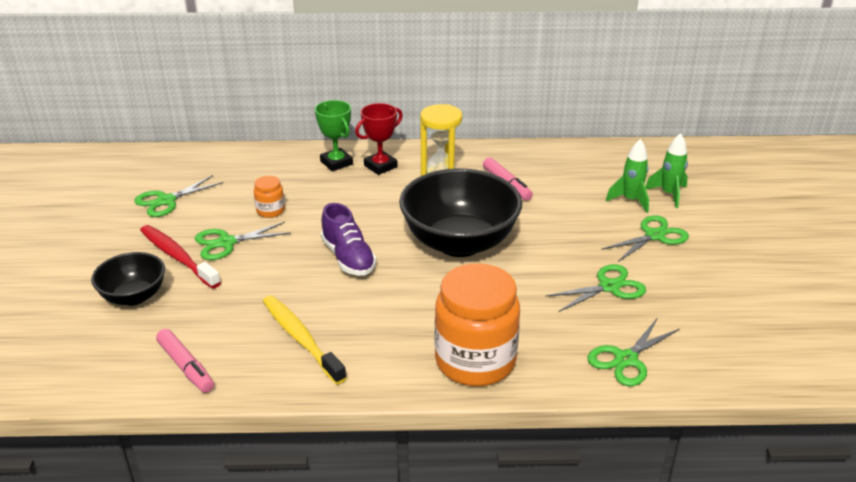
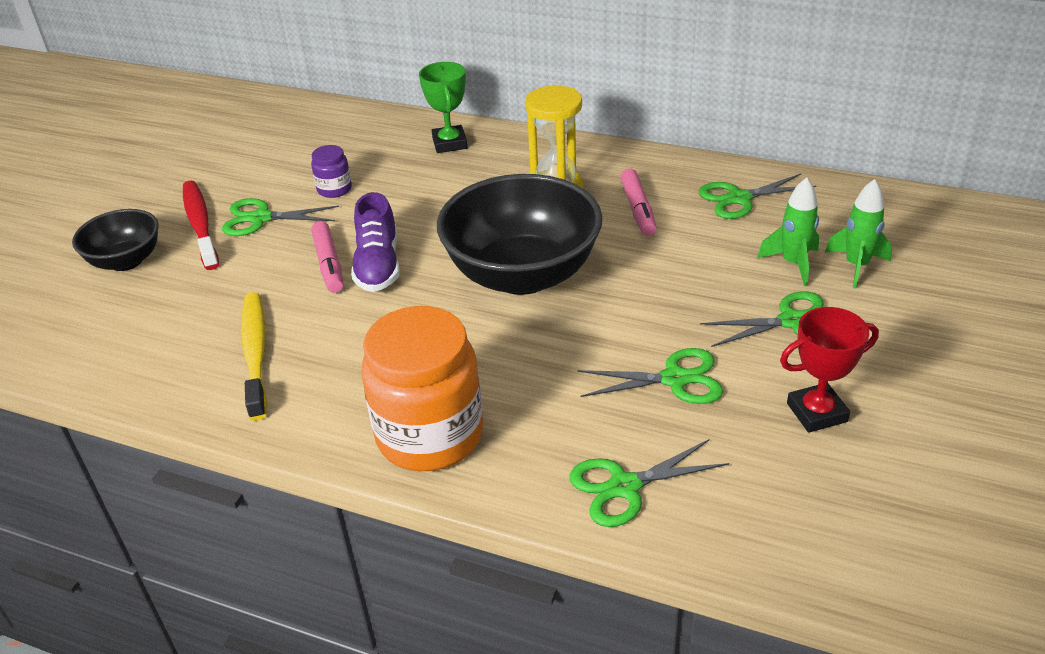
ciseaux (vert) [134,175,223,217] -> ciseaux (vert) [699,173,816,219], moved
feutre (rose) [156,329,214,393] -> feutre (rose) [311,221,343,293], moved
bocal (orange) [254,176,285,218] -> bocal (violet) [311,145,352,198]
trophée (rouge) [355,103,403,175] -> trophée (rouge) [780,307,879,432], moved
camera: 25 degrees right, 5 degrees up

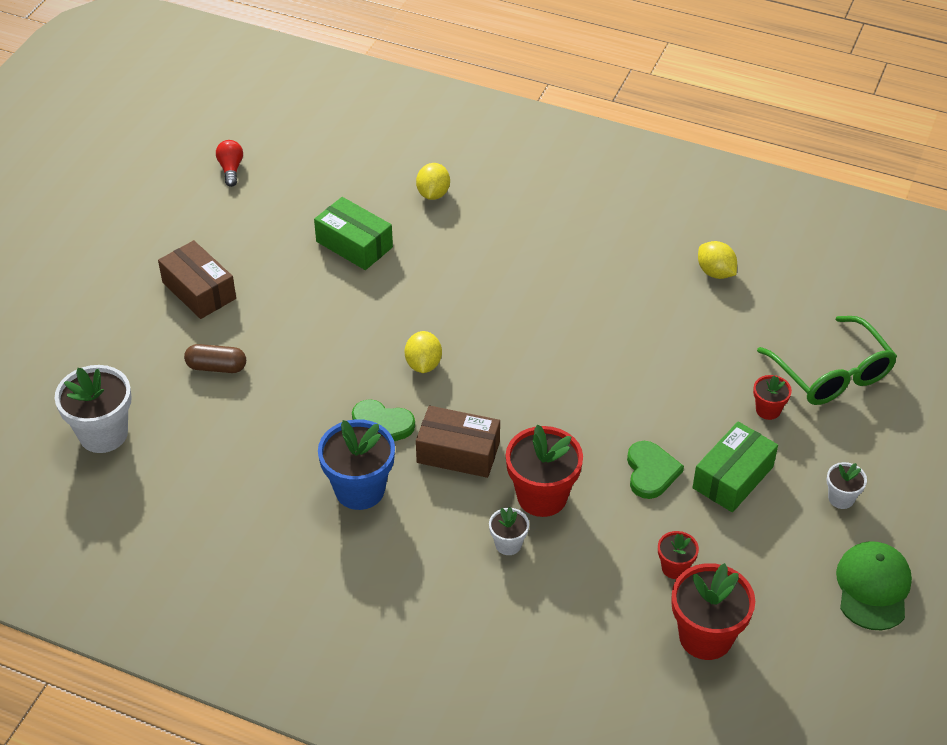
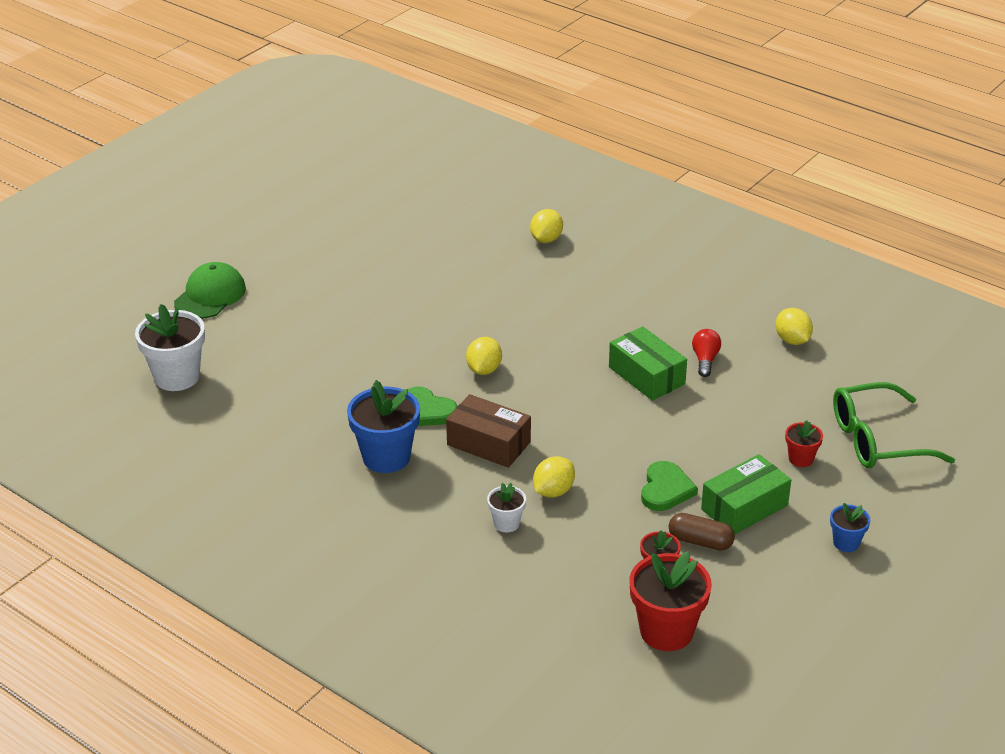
boîte (marron) [158,240,236,319] -> none
gélule (marron) [184,344,246,373] -> gélule (marron) [669,513,735,551], moved
ampoule (rouge) [216,140,243,187] -> ampoule (rouge) [692,329,721,377], moved
boîte (vert) [314,197,393,270] -> boîte (vert) [609,326,687,401], moved
pot de fleurs (rouge) [506,424,583,517] -> citron (jaune) [533,456,575,498]
lunettes (vert) [757,316,897,405] -> lunettes (vert) [833,382,955,468], 90 degrees clockwise
pot de fleurs (blanc) [826,462,867,509] -> pot de fleurs (bleu) [830,503,871,552]
casquette (vert) [836,541,912,630] -> casquette (vert) [174,262,246,319], moved
camera: 15 degrees right, 10 degrees down

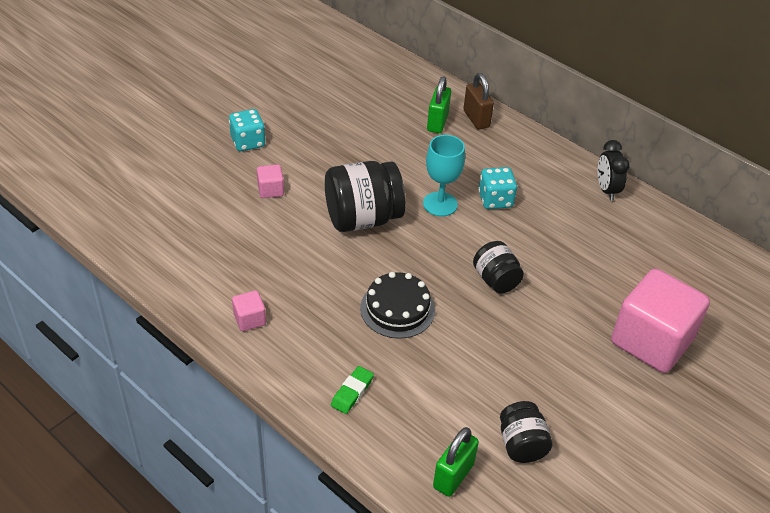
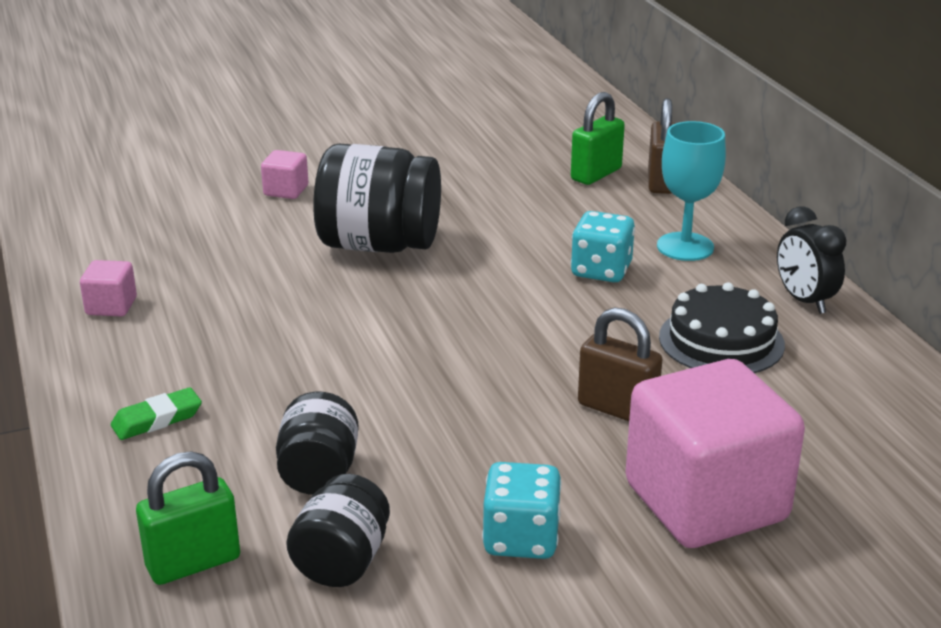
dé (turquoise) [229,109,266,151] -> dé (turquoise) [482,462,562,559], moved
gâteau (noir) [360,272,435,339] -> gâteau (noir) [659,282,785,373], moved
verre à pied (turquoise) [423,135,465,216] -> verre à pied (turquoise) [657,121,726,261], moved
bocal (noir) [473,241,524,293] -> bocal (noir) [276,392,359,495], moved
réveil (noir) [598,140,630,201] -> réveil (noir) [777,206,846,314], 45 degrees counterclockwise
none -> cadenas (marron) [578,307,663,421]
camera: 30 degrees right, 15 degrees down

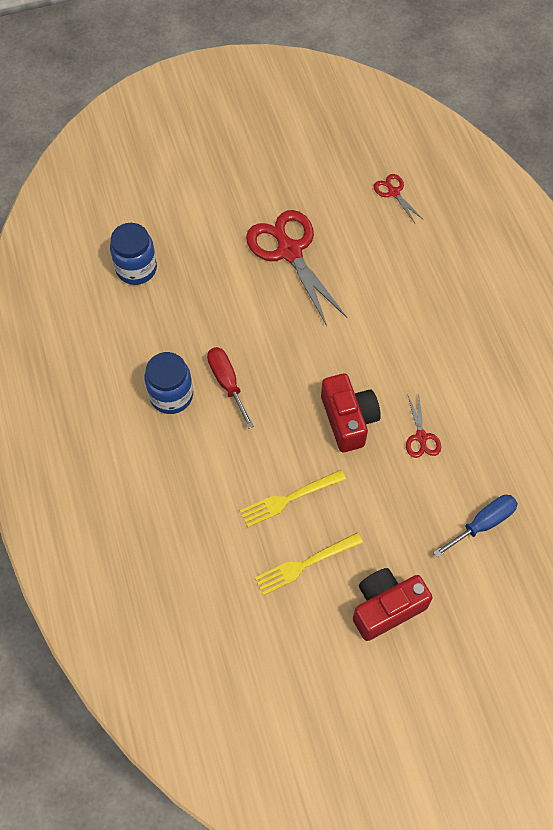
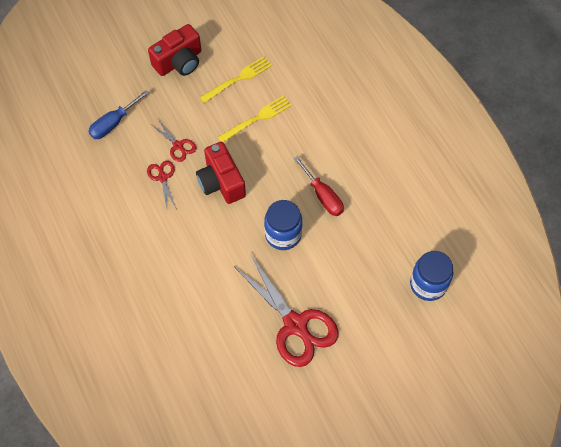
bocal (bleu) [145,352,193,414] -> bocal (bleu) [264,200,302,250], moved
ciseaux (rouge) [374,174,424,223] -> ciseaux (rouge) [152,121,196,162], moved
camera: 170 degrees right, 0 degrees up

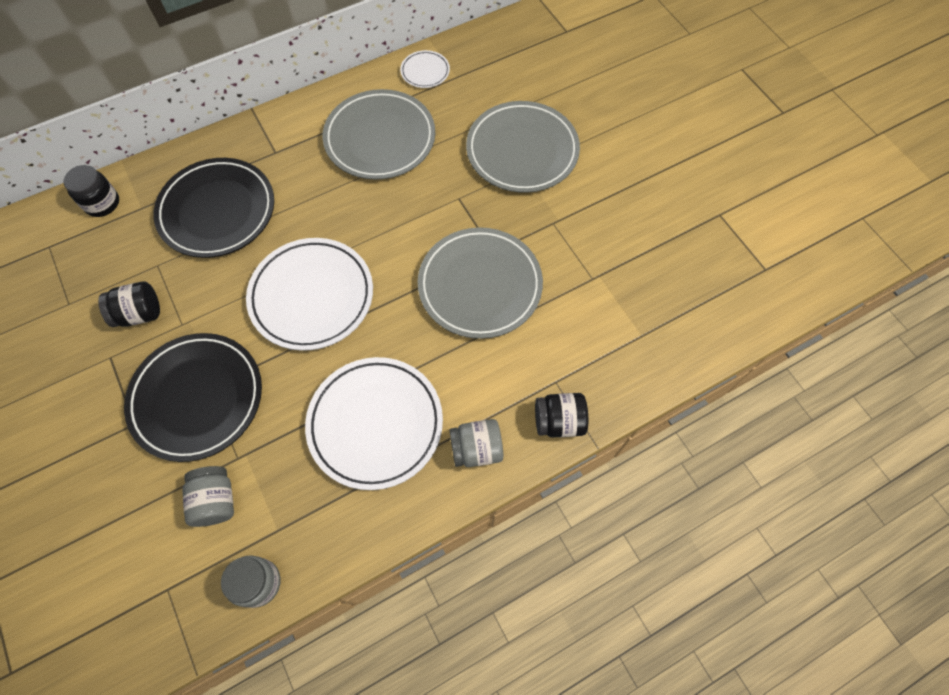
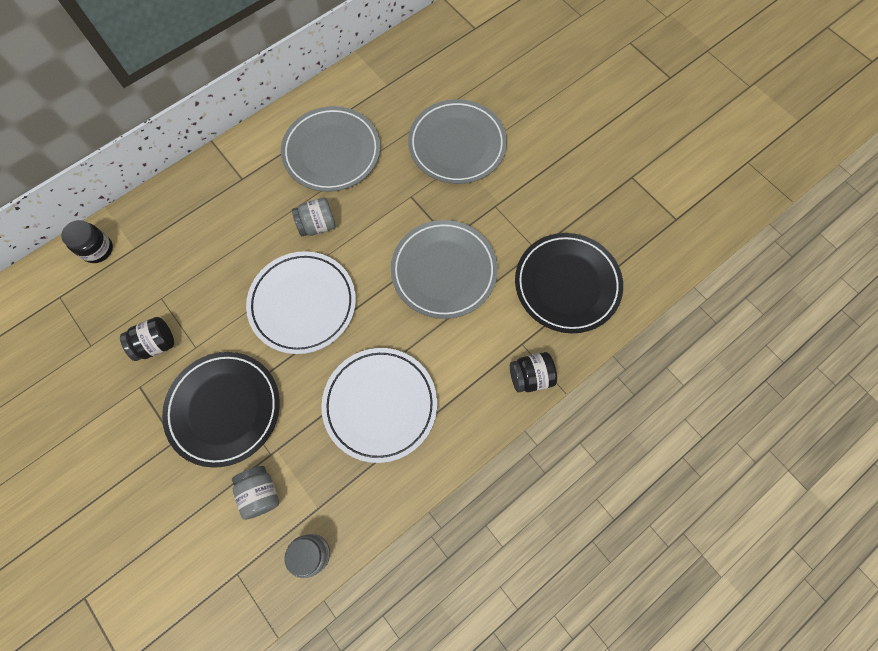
assiette (noir) [153,158,274,258] -> assiette (noir) [515,233,623,333], moved
assiette (blanc) [400,50,450,88] -> none
bocal (gris) [449,419,503,467] -> bocal (gris) [292,197,336,237], moved
camera: 10 degrees left, 5 degrees up

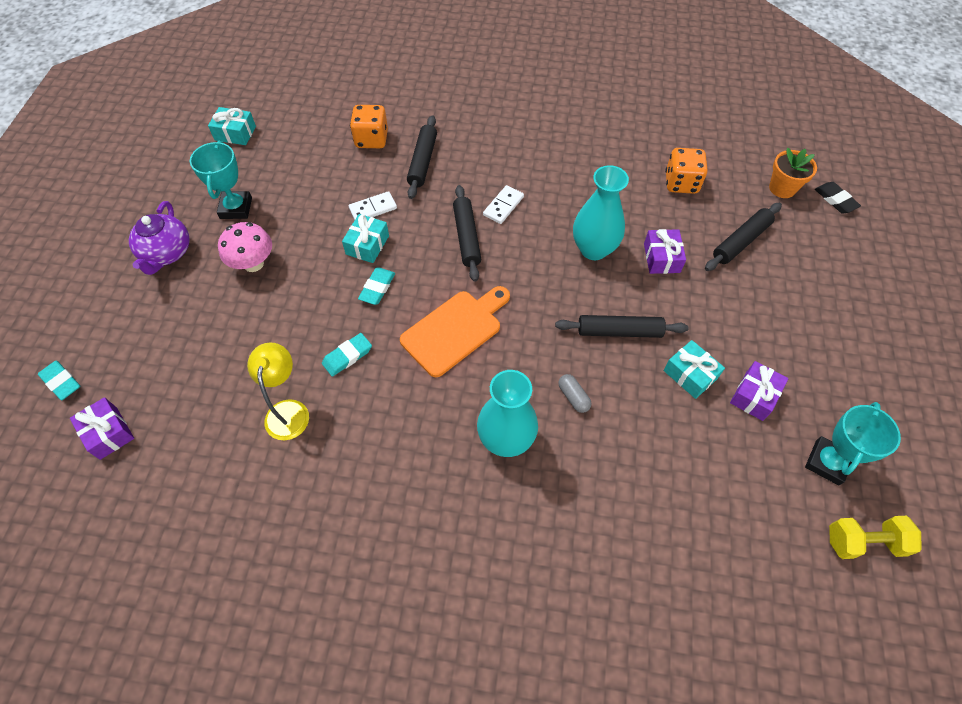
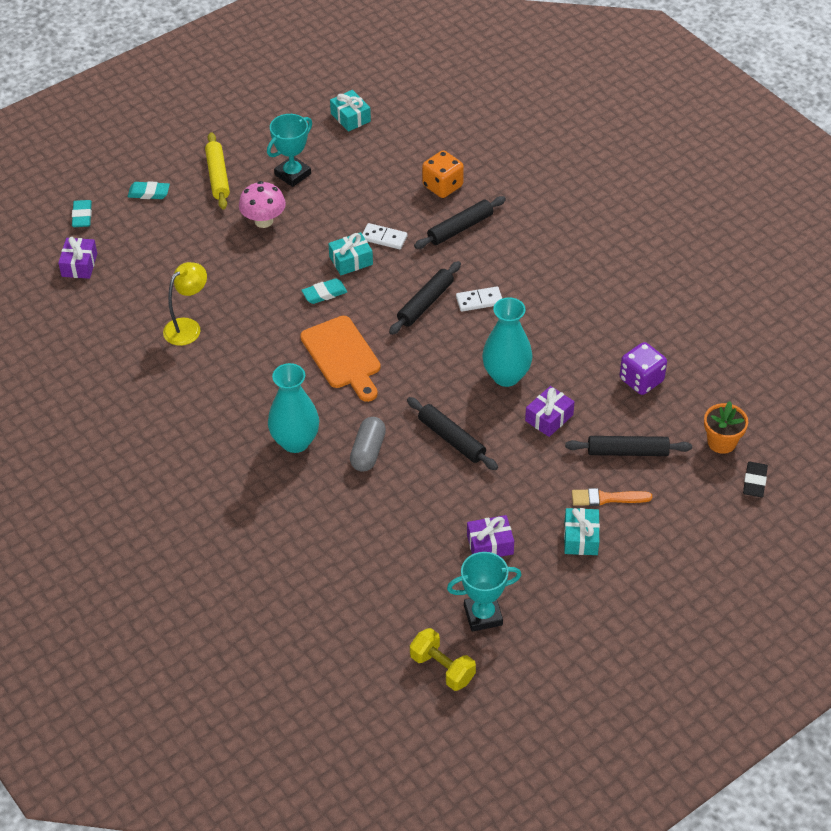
théière (violet) [129,201,190,275] -> rouleau à pâtisserie (jaune) [205,132,230,209]
gomme (turquoise) [322,333,372,377] -> gomme (turquoise) [128,181,170,199], moved
planche à découper (orange) [400,286,510,377] -> planche à découper (orange) [300,316,381,402], 60 degrees clockwise
gélule (gris) [558,374,591,413] -> gélule (gris) [350,417,386,472], x1.60
cadeau (turquoise) [663,340,725,399] -> cadeau (turquoise) [564,508,600,555], moved
dé (orange) [665,148,707,194] -> dé (violet) [620,342,667,395]
none -> pinceau (orange) [572,488,652,506]
camera: 45 degrees right, 10 degrees down

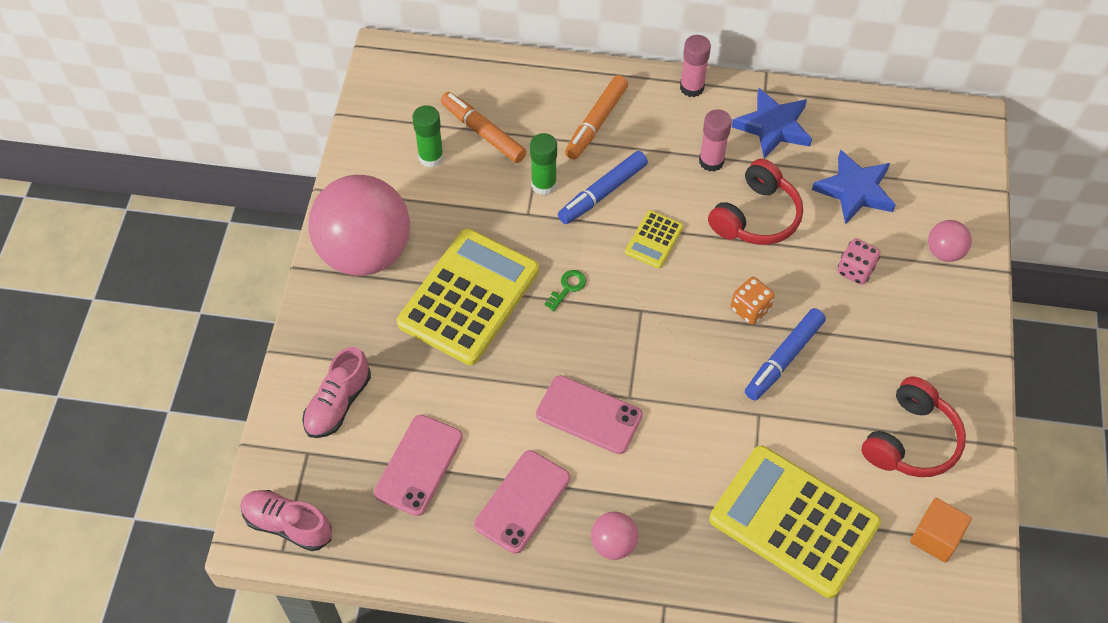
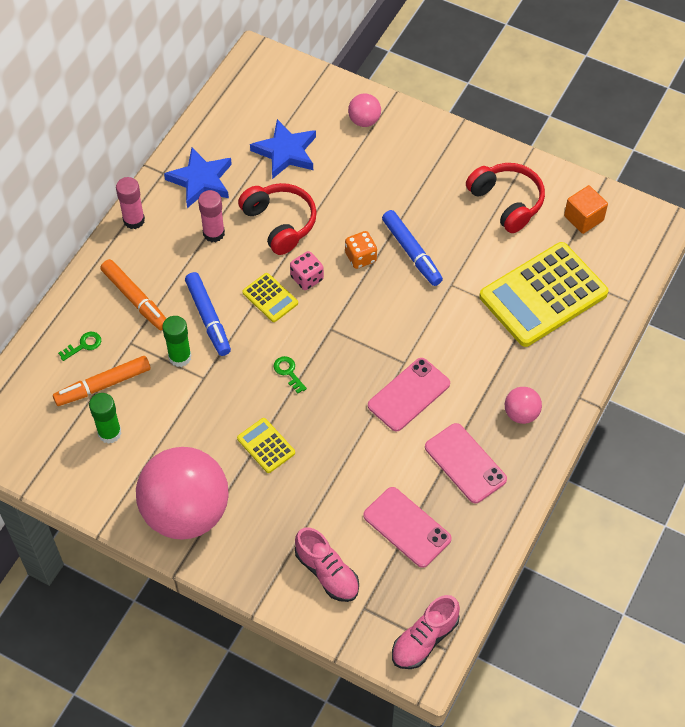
calculatrice (jaune) [397,228,539,365] -> calculatrice (jaune) [237,418,295,473], x0.45
dé (rose) [838,238,880,285] -> dé (rose) [290,251,324,290], moved
none -> clé (vert) [58,332,101,361]
camera: 70 degrees left, 0 degrees up

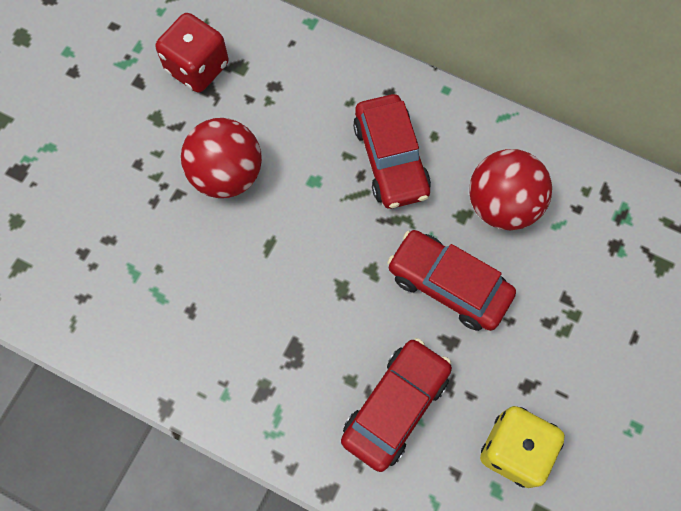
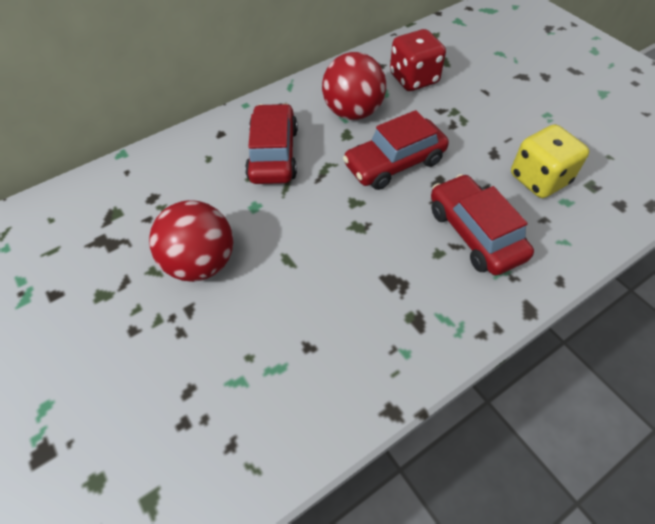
dé (rouge) [156,13,229,93] -> dé (rouge) [390,29,446,91], moved
voiture (rouge) [353,94,431,209] -> voiture (rouge) [245,103,298,184], 105 degrees counterclockwise
camera: 60 degrees left, 15 degrees down

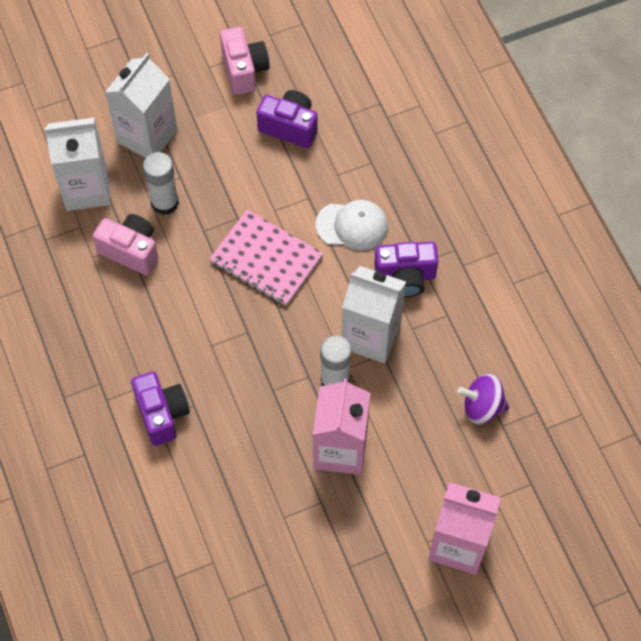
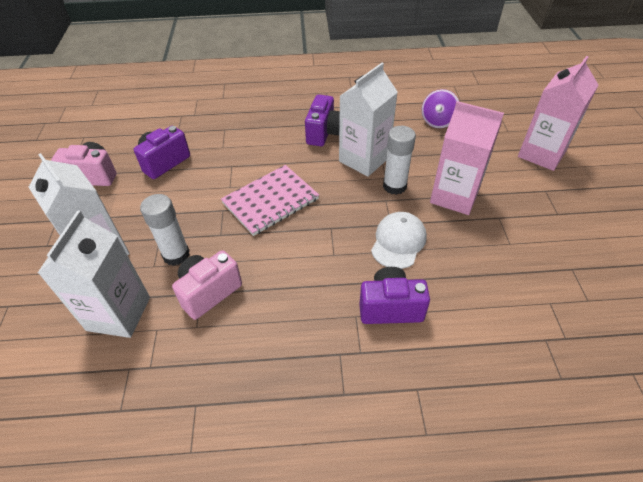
casquette (blanc) [315,200,388,251] -> casquette (blanc) [371,212,427,269], moved
camera: 70 degrees left, 15 degrees down

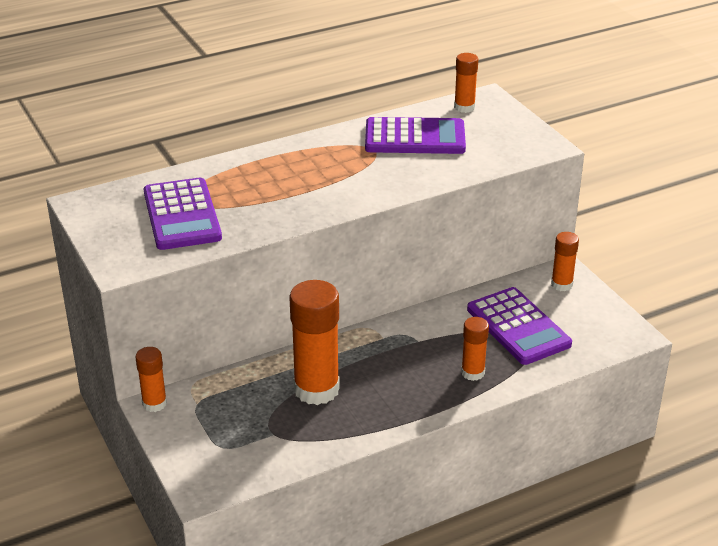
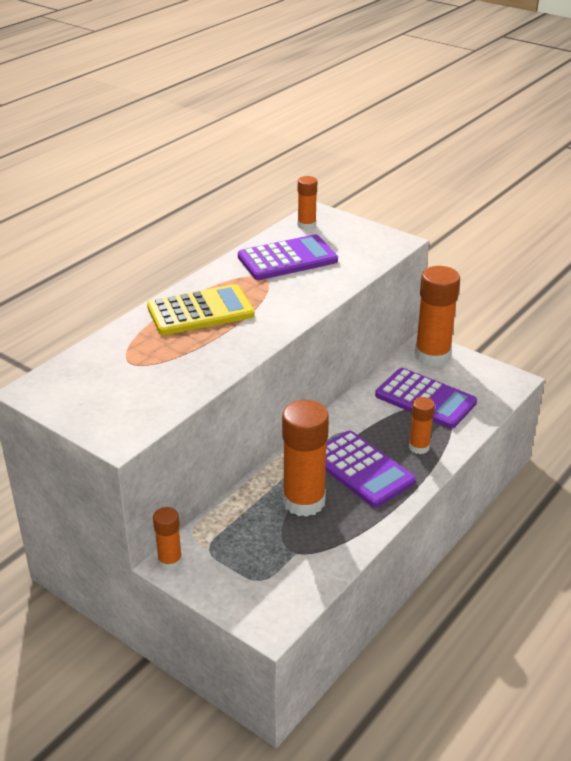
calculatrice (violet) [144,178,222,250] -> calculatrice (violet) [326,431,416,507], moved
bâton de colle (orange) [551,232,579,291] -> bâton de colle (orange) [415,266,460,366], x1.89
none -> calculatrice (jaune) [147,284,255,335]
camera: 25 degrees left, 0 degrees up

